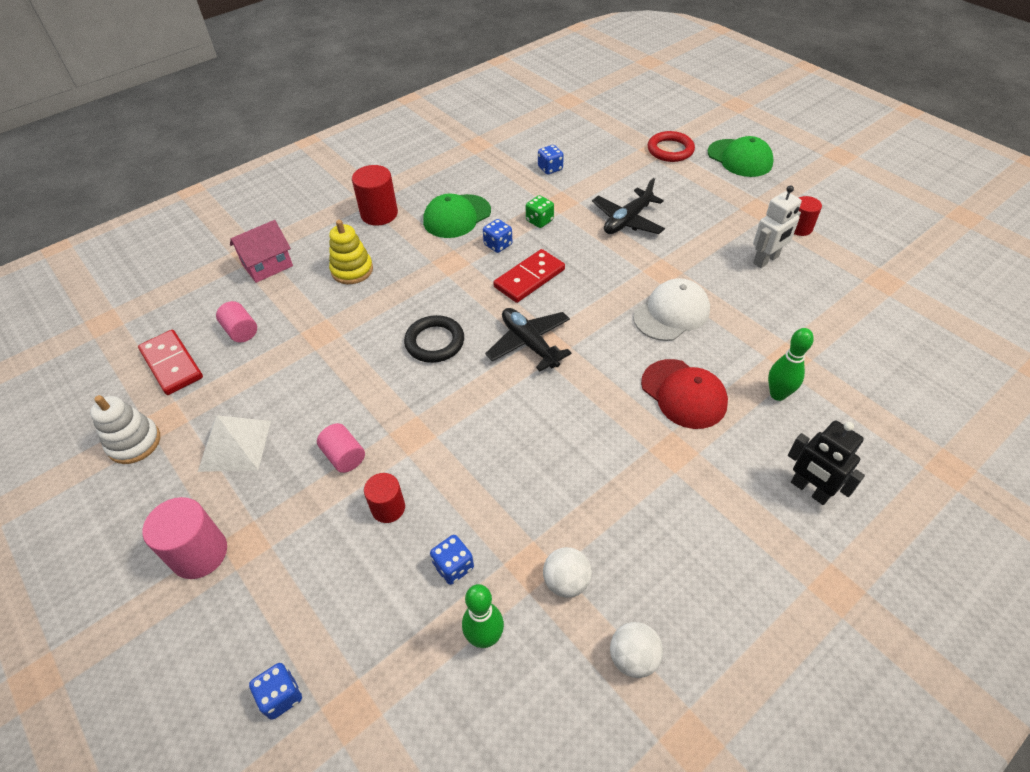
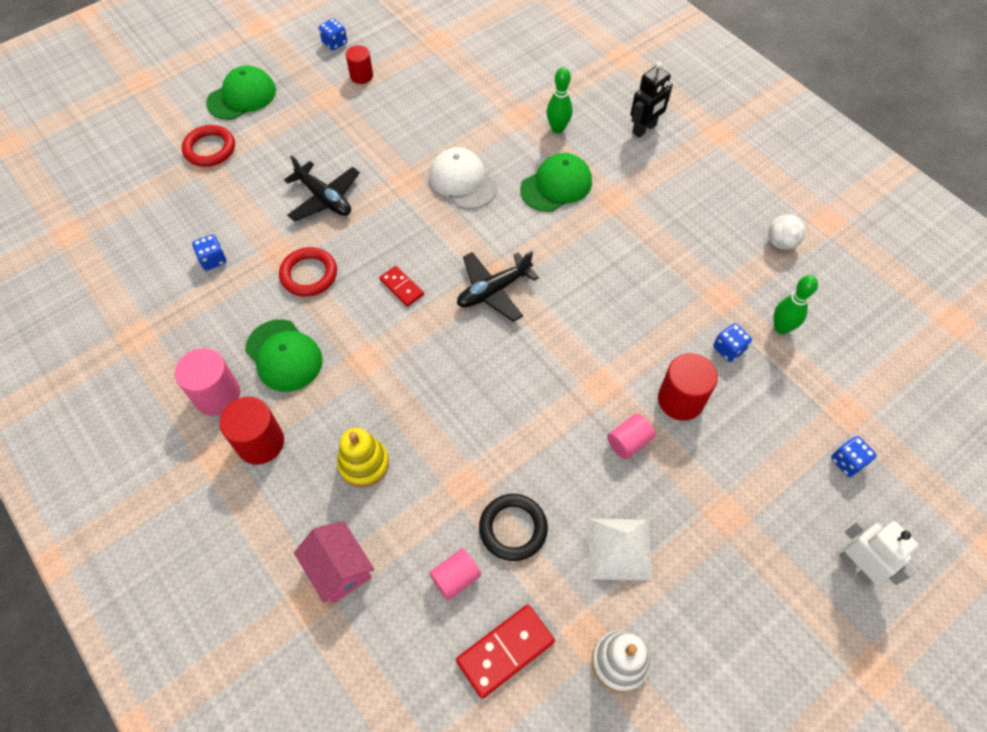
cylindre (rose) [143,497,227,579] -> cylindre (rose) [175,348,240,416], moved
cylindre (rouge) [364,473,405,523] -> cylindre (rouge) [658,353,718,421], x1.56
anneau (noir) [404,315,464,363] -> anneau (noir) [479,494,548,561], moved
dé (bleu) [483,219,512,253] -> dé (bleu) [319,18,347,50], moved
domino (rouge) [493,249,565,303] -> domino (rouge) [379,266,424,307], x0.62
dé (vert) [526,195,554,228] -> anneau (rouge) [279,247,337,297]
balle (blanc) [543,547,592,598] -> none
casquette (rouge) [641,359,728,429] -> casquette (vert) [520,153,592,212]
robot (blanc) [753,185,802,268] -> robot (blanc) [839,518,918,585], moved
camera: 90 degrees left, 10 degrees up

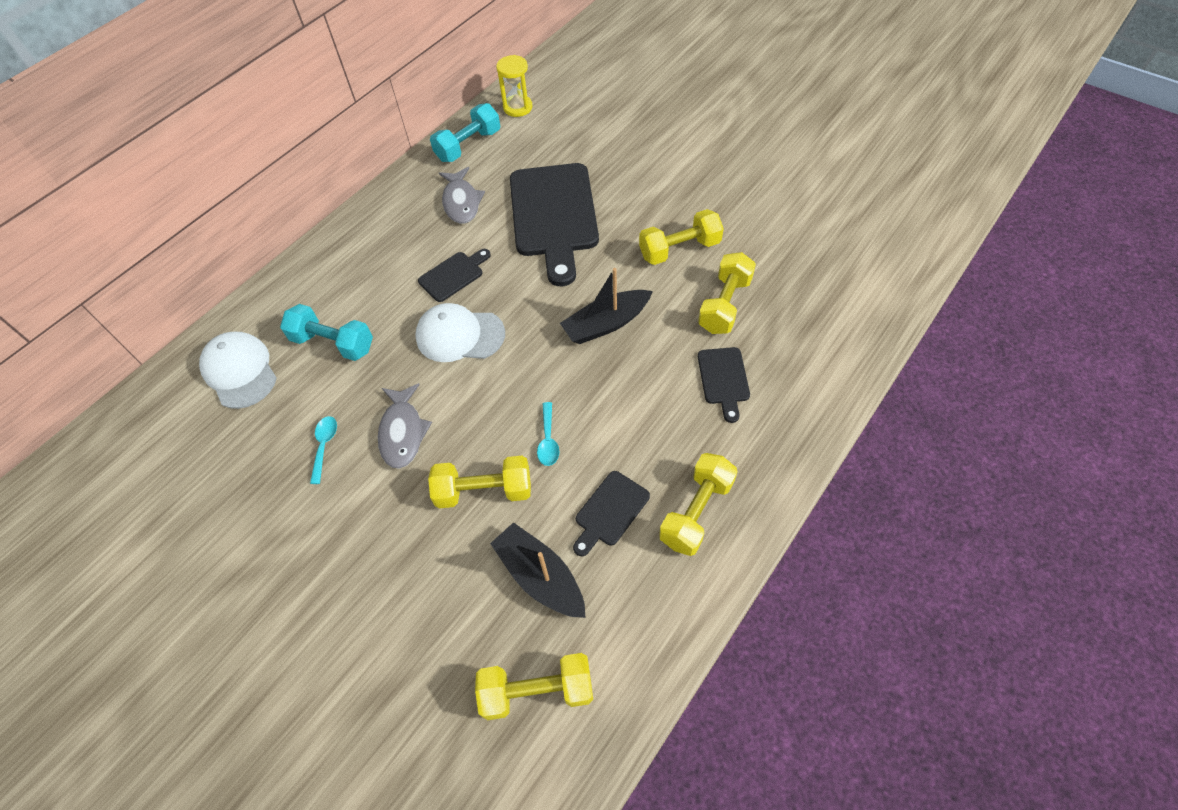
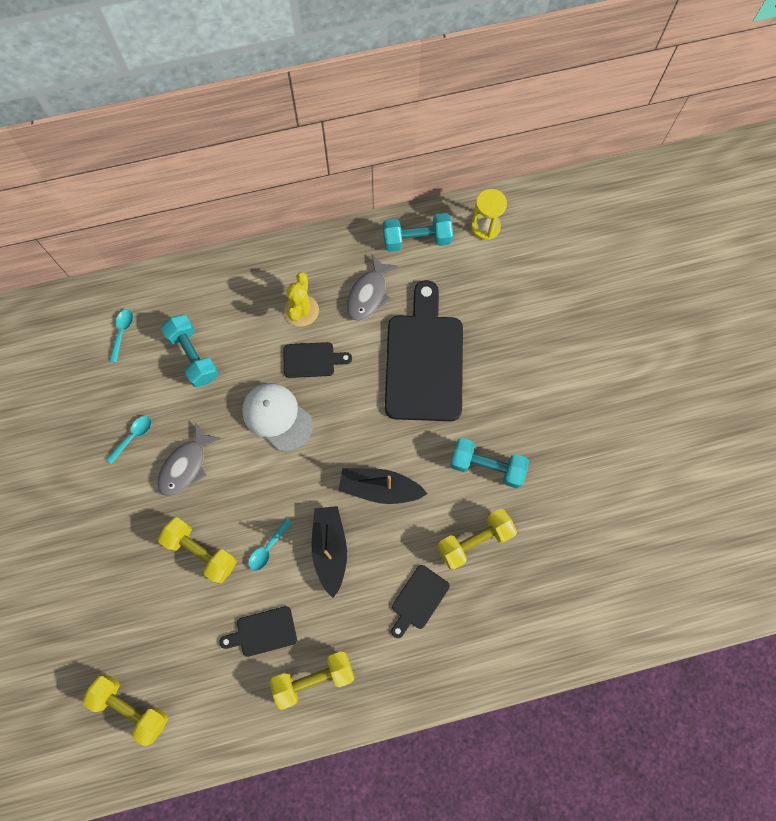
casquette (blanc) [199,332,277,409] -> cuillère (turquoise) [109,309,133,363]
bateau (noir) [490,522,586,618] -> bateau (noir) [312,506,347,598], moved
planche à découper (noir) [510,163,599,286] -> planche à découper (noir) [385,280,463,421], 150 degrees clockwise
haltère (jaune) [639,209,724,265] -> haltère (turquoise) [450,438,529,488]
none -> cactus (jaune) [284,272,319,327]
camera: 35 degrees right, 15 degrees up

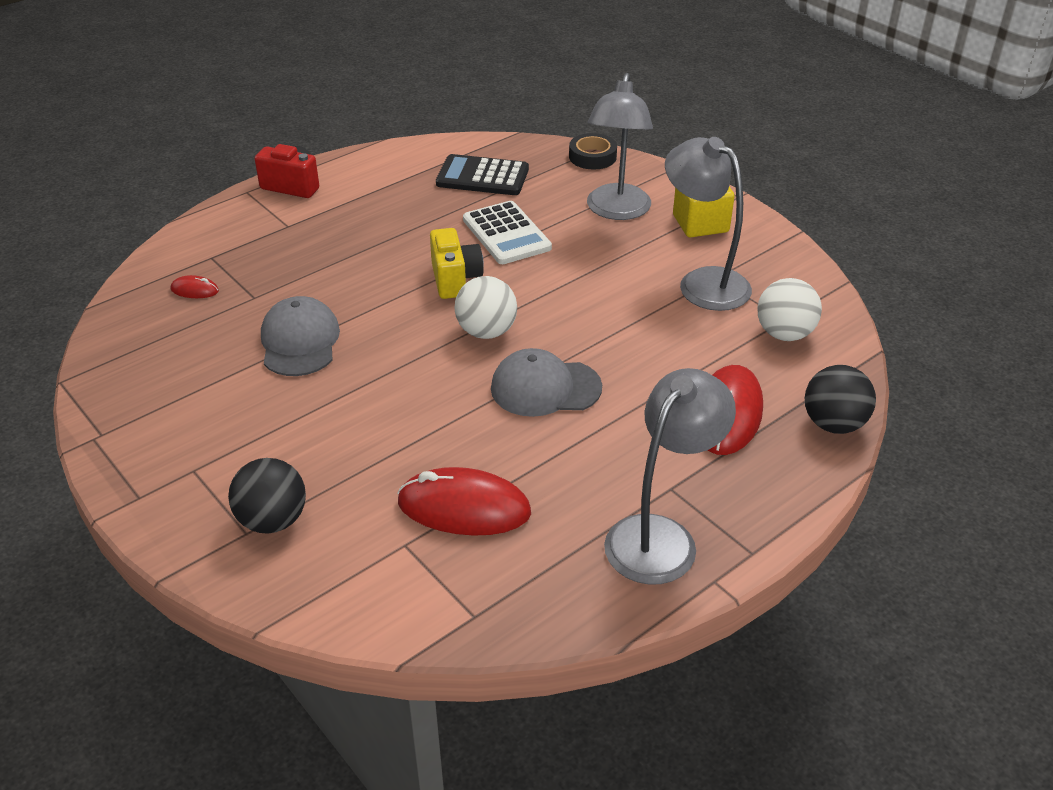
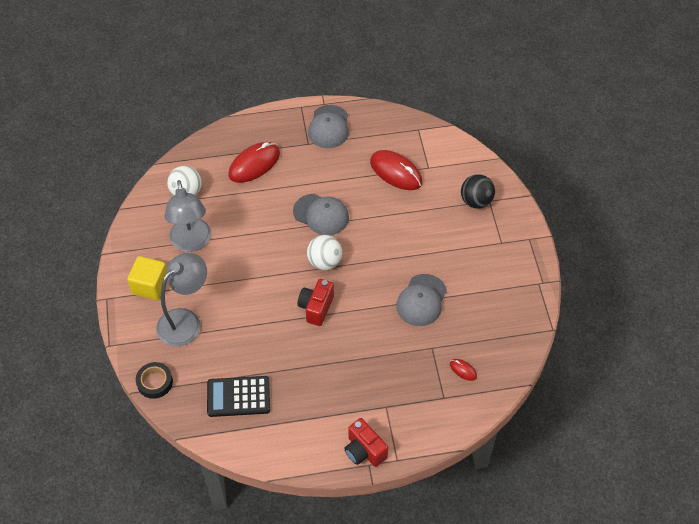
appareil photo (jaune) [430,228,484,299] -> appareil photo (rouge) [297,279,334,326]
calculatrice (noir) [436,154,529,195] -> calculatrice (noir) [207,376,270,417], 135 degrees clockwise
calculatrice (blanc) [463,201,552,264] -> none
lampe (gris) [604,368,736,585] -> casquette (gris) [308,105,349,148]
balle (noir) [805,365,876,434] -> none
camera: 150 degrees left, 15 degrees up

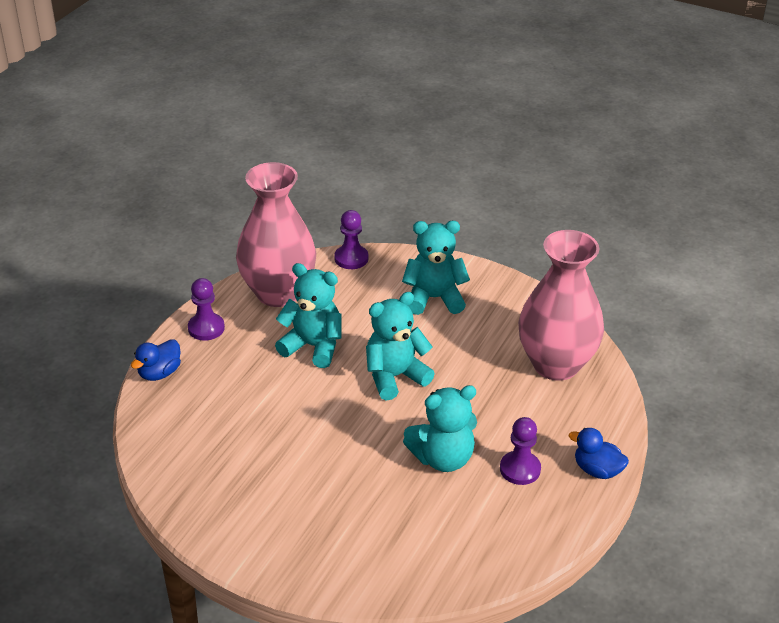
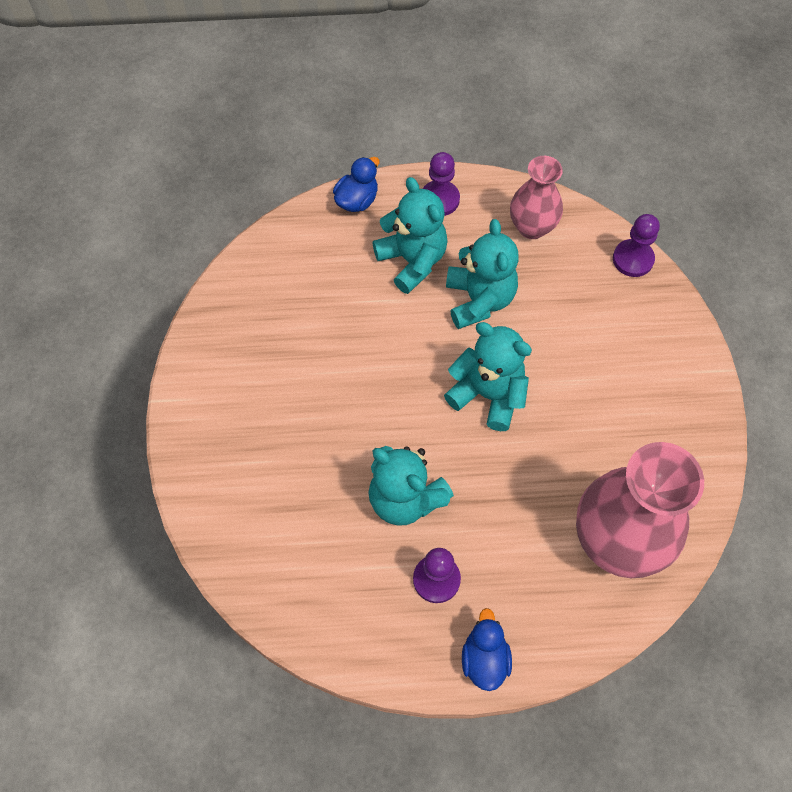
canard (bleu) [131,339,181,381] -> canard (bleu) [333,157,380,212], 120 degrees clockwise
vase (rose) [236,162,316,307] -> vase (rose) [510,156,563,239], x0.57
ours en peluche (turquoise) [402,220,470,315] -> ours en peluche (turquoise) [373,177,447,294], moved
camera: 60 degrees right, 25 degrees up

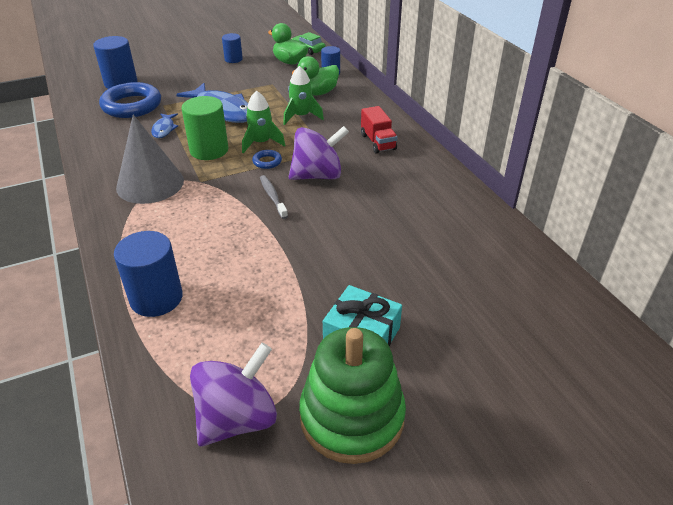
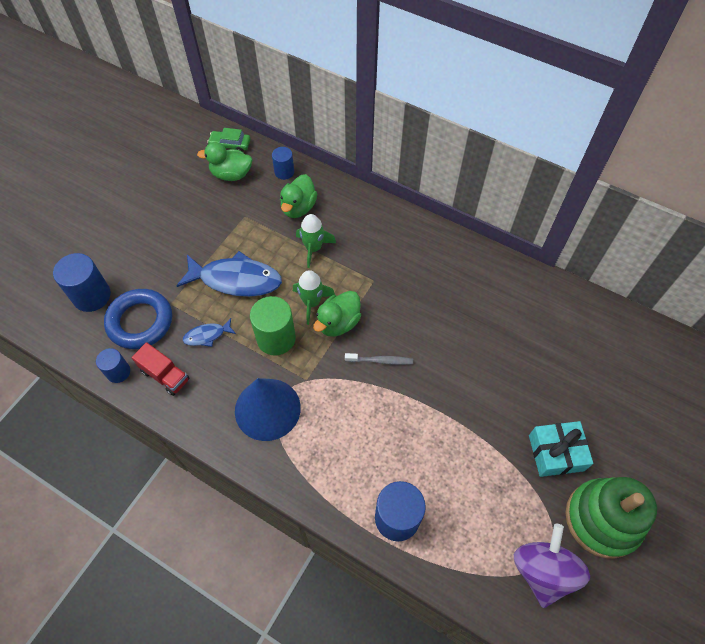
cône (gris) [116,115,184,204] -> cône (bleu) [235,378,301,441]
poisson (bleu) [151,113,178,138] -> poisson (bleu) [183,318,236,347], 105 degrees clockwise
cylindre (bleu) [222,33,243,63] -> cylindre (bleu) [96,348,130,383], moved
anneau (bleu) [252,150,282,169] -> canard (vert) [313,291,361,337]
brosse à dents (gris) [260,175,288,219] -> brosse à dents (gris) [345,353,413,365], 150 degrees clockwise
toupie (violet) [289,126,349,180] -> none
camion (rouge) [361,106,397,153] -> camion (rouge) [132,342,189,396], moved
camera: 35 degrees left, 20 degrees up

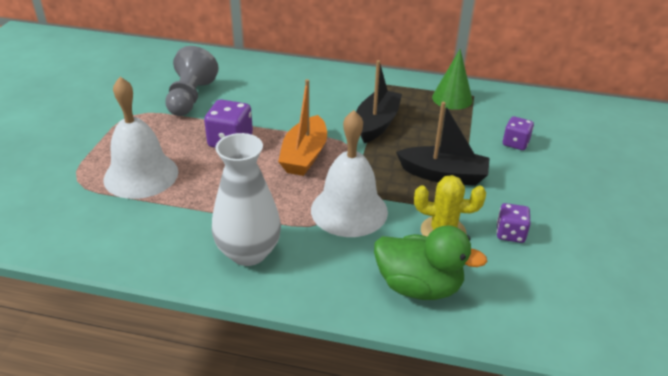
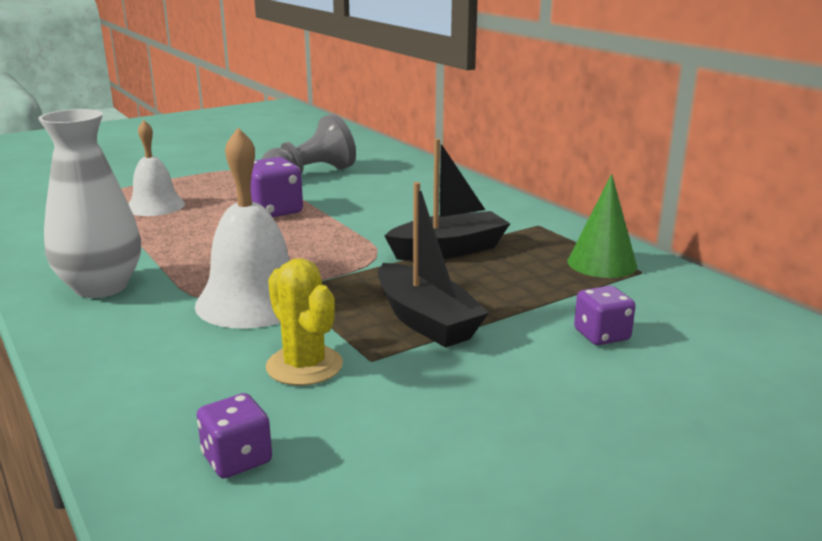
cloche (blanc) [104,77,178,199] -> cloche (blanc) [129,120,185,216], x0.66
bateau (orange) [278,79,327,176] -> none
canard (vert) [374,225,488,300] -> none
dé (violet) [497,203,530,243] -> dé (violet) [197,393,272,478], moved
camera: 45 degrees right, 15 degrees down

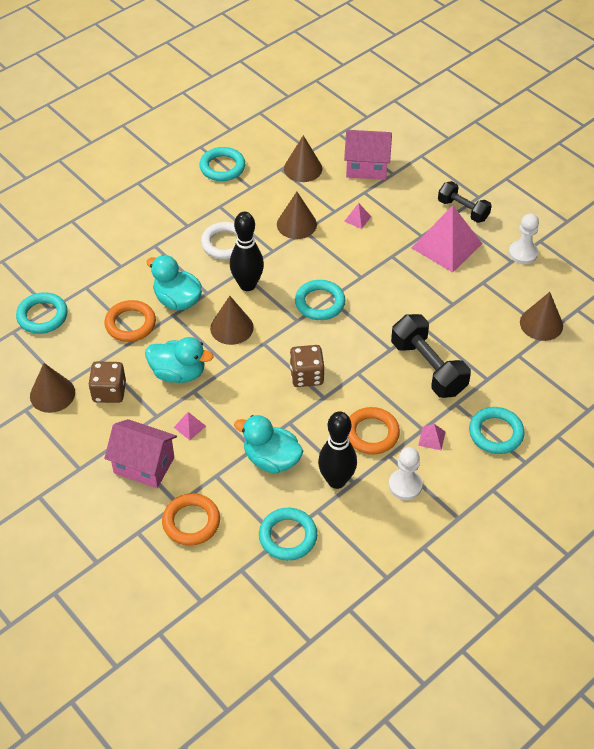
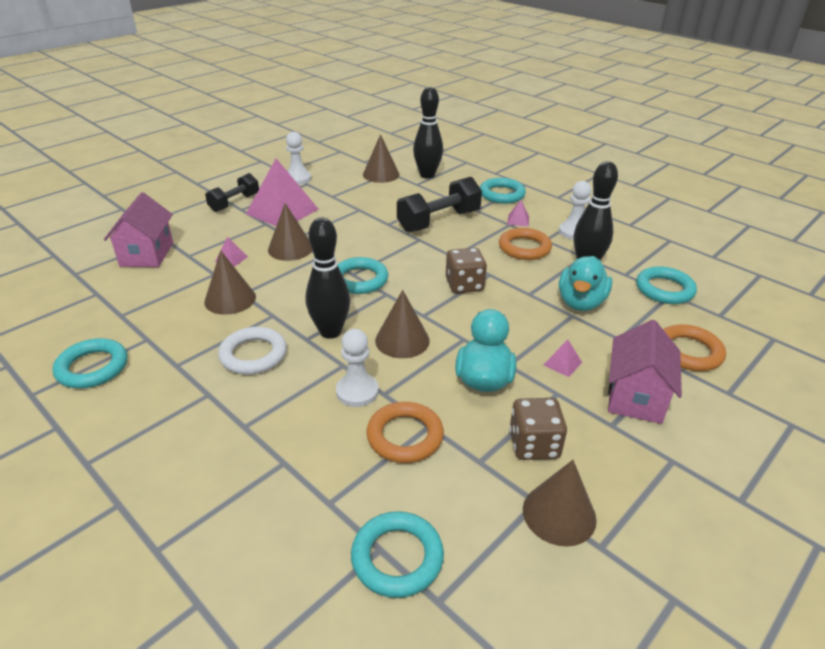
canard (turquoise) [146,255,202,311] -> pion (blanc) [336,329,379,407]
cône (marron) [284,135,322,182] -> cône (marron) [268,203,312,261], moved
none -> quille (noir) [413,87,443,179]
camera: 95 degrees left, 15 degrees down

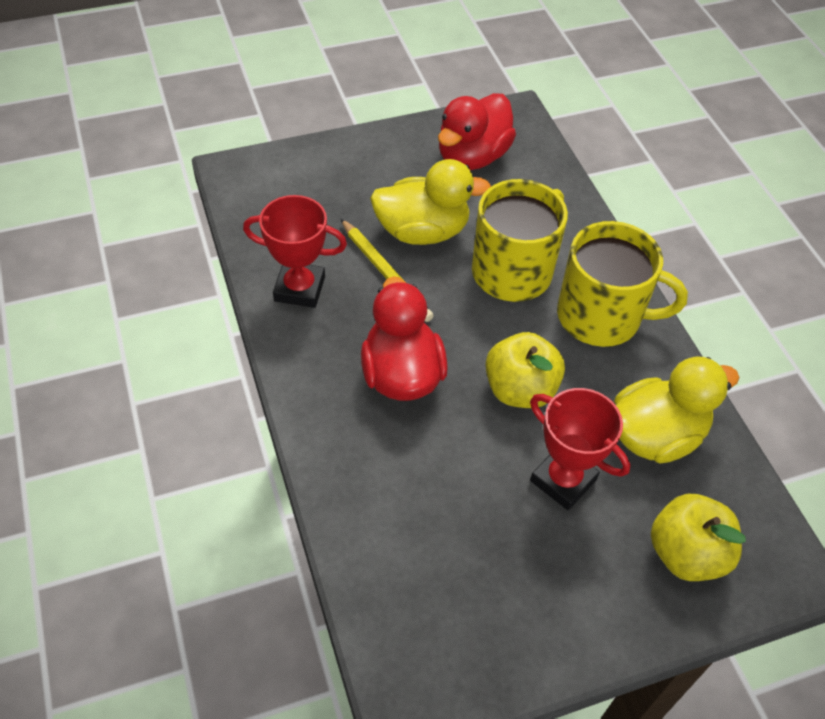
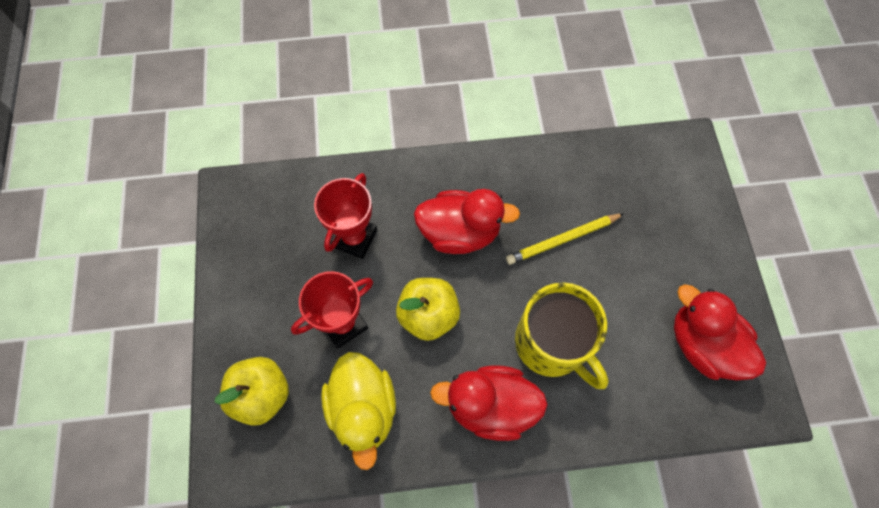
trophée (rouge) [243,195,347,308] -> trophée (rouge) [314,173,377,259], moved
canard (jaune) [370,159,491,245] -> none
tasse (jaune) [557,221,688,347] -> canard (rouge) [430,365,548,441]
camera: 105 degrees right, 15 degrees up

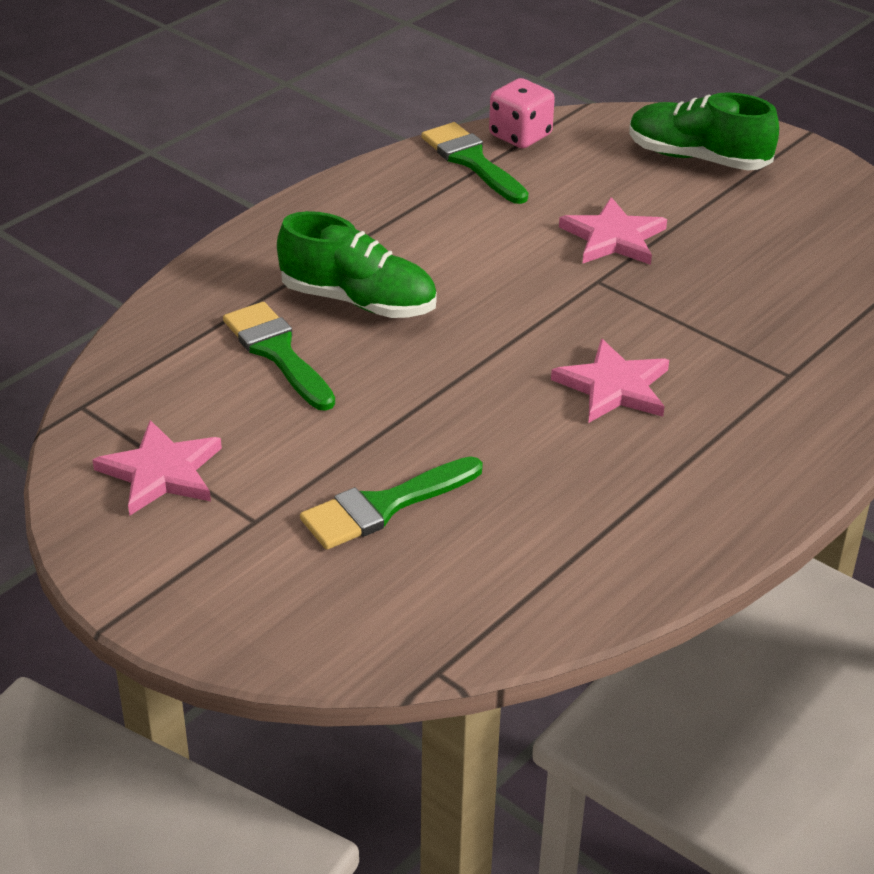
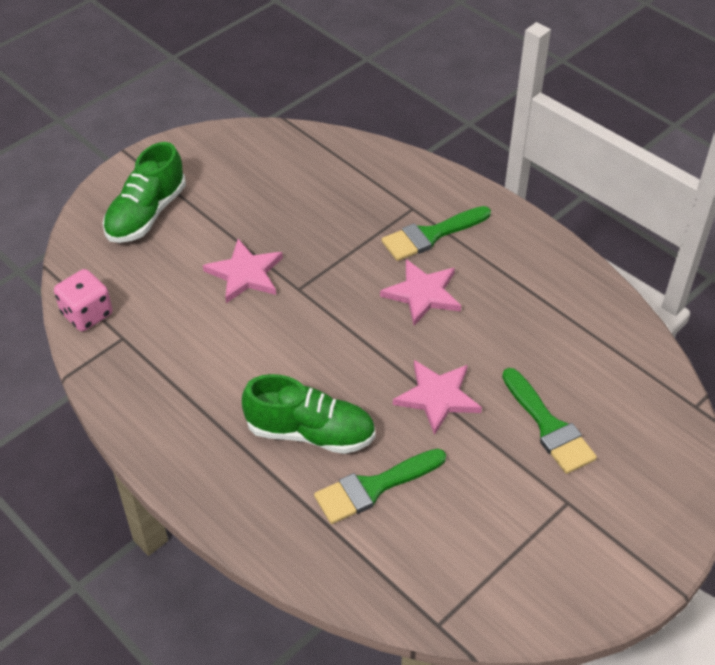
étoile (rose) [93,420,222,516] -> étoile (rose) [393,360,482,435], moved
chaussure (vert) [277,211,437,318] -> chaussure (vert) [242,374,376,454], 75 degrees clockwise
pinceau (vert) [421,122,529,204] -> pinceau (vert) [382,206,491,261], moved
camera: 85 degrees left, 10 degrees up

